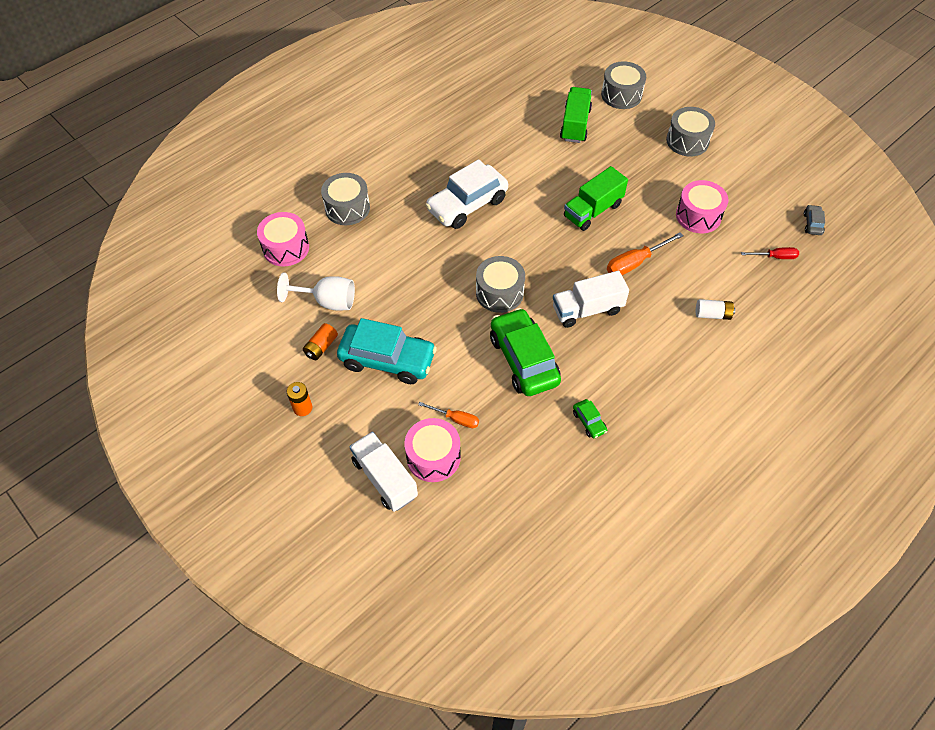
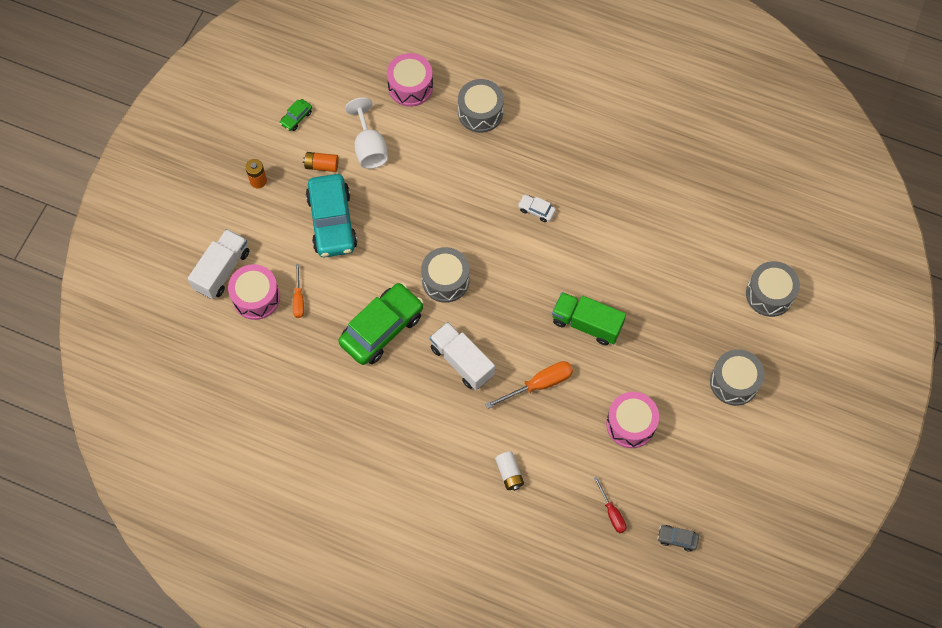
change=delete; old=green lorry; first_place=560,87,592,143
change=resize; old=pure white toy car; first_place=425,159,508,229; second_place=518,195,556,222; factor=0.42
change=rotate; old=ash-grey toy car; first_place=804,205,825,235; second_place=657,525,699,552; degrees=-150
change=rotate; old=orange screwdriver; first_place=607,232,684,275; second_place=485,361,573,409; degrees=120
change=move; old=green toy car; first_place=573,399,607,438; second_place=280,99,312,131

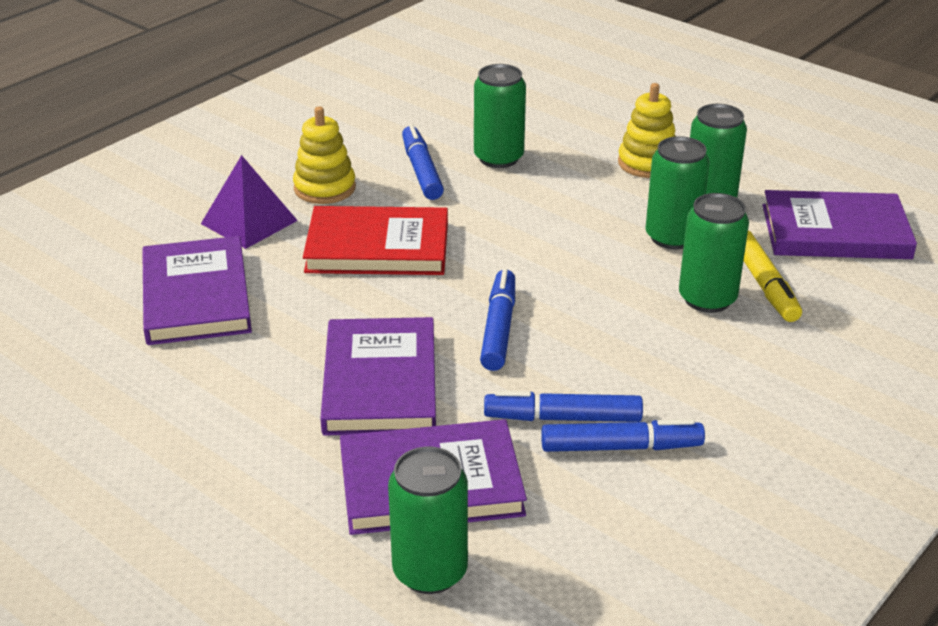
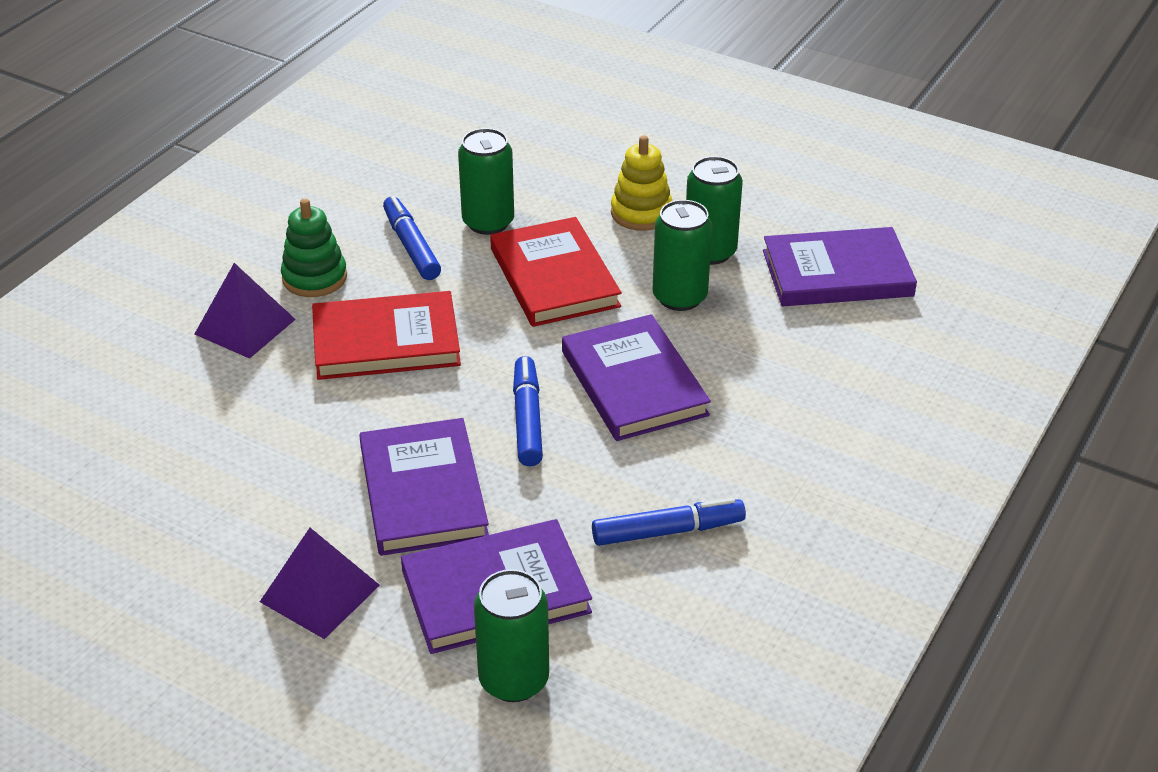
change=recolor; old=golden stacking rings; new=green stacking rings; first_place=293,106,356,204; second_place=281,198,347,297
change=delete; old=green soda can; first_place=679,193,749,313
change=delete; old=golden marker pen; first_place=744,230,802,322
change=move; old=violet hardcover; first_place=142,236,252,345; second_place=562,314,711,441
change=delete; old=blue marker pen; first_place=484,391,643,422
change=insert; new=red hardcover; second_place=490,217,622,327
change=insert; new=violet pyramid; second_place=260,528,380,639

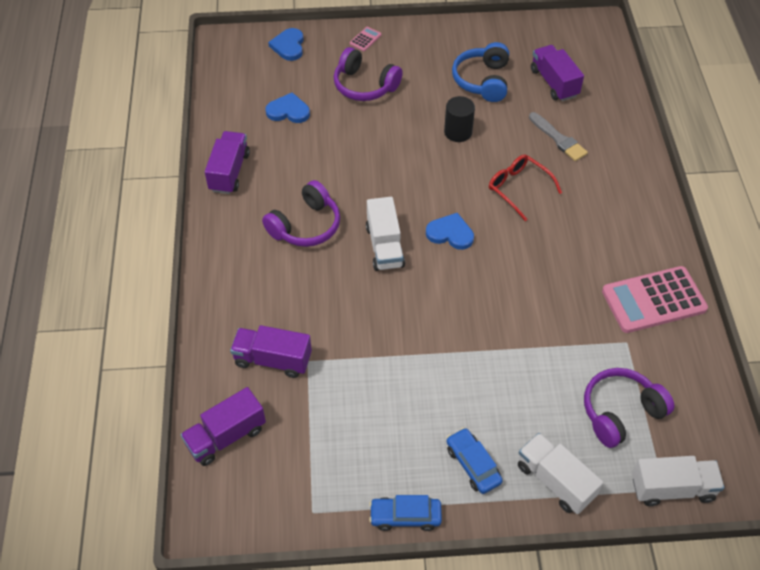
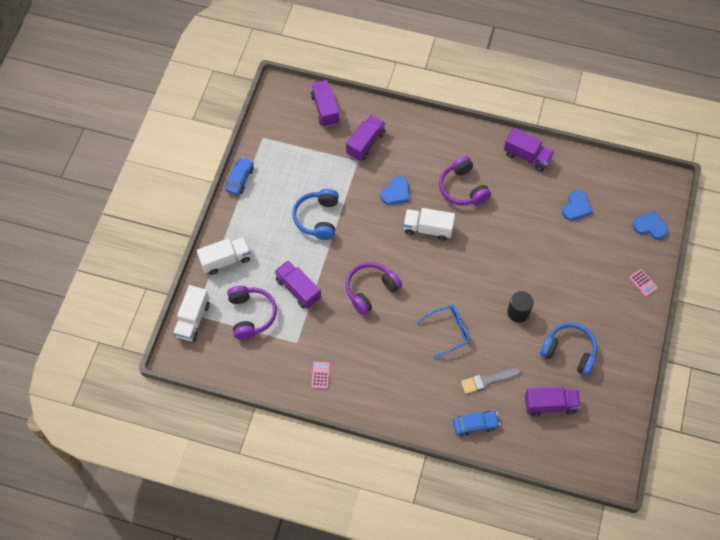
change=move; old=violet headphones; first_place=334,47,403,101; second_place=346,262,402,315
change=recolor; old=red glasses; new=blue glasses; first_place=489,154,562,221; second_place=417,305,470,358
change=move; old=blue heart shape; first_place=426,213,474,250; second_place=380,176,409,205
change=resize; old=pink calculator; first_place=602,266,708,333; second_place=311,362,330,389; factor=0.41
change=move; old=blue toy car; first_place=446,427,503,494; second_place=453,411,500,437
change=insert; new=blue headphones; second_place=292,189,339,240
change=insert; new=violet lorry; second_place=274,260,321,309

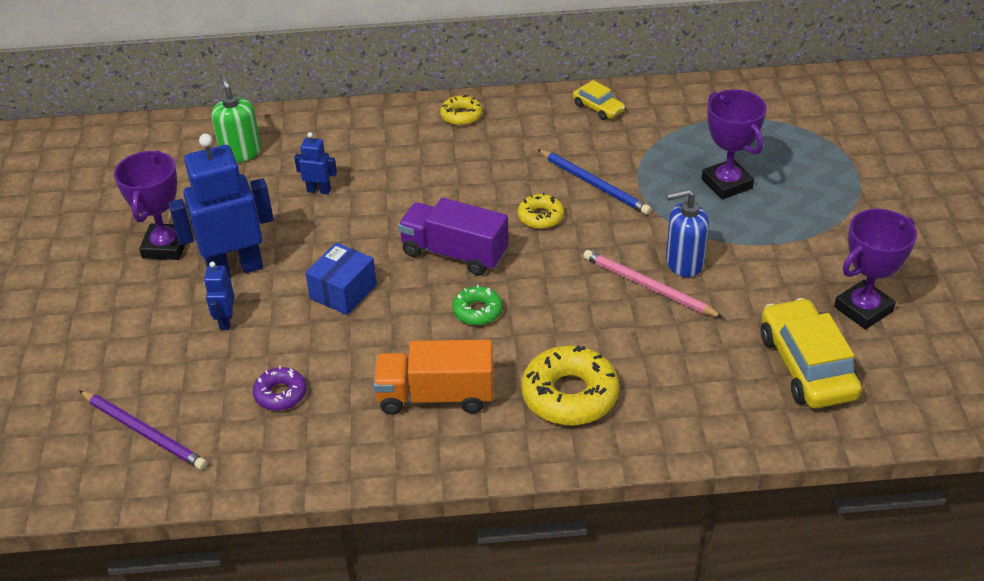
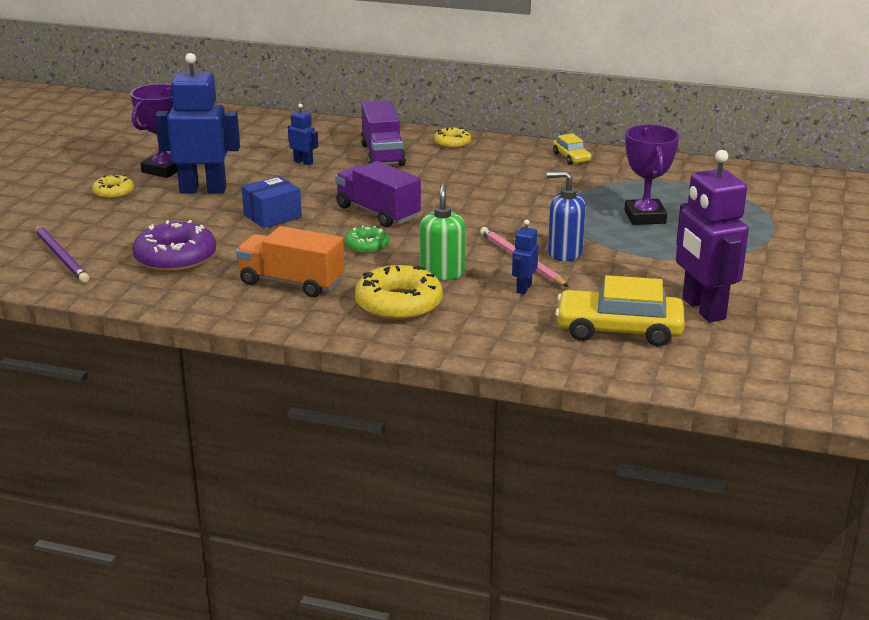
change=move; old=green soap pump; first_place=211,73,261,162; second_place=420,183,465,280
change=delete; old=blue lead pencil; first_place=537,149,651,215
change=move; old=golden donut; first_place=518,193,564,229; second_place=92,174,134,199
change=replace; old=violet trophy; new=violet robot figure; first_place=834,209,917,329; second_place=676,150,749,322
change=move; old=blue robot figure; first_place=204,261,235,330; second_place=512,220,538,294
change=rotate; old=golden toy car; first_place=761,298,862,409; second_place=555,275,685,347; degrees=-90
change=resize; old=violet donut; first_place=253,366,306,411; second_place=133,220,216,272; factor=1.81
change=insert; new=violet lorry; second_place=361,101,406,166

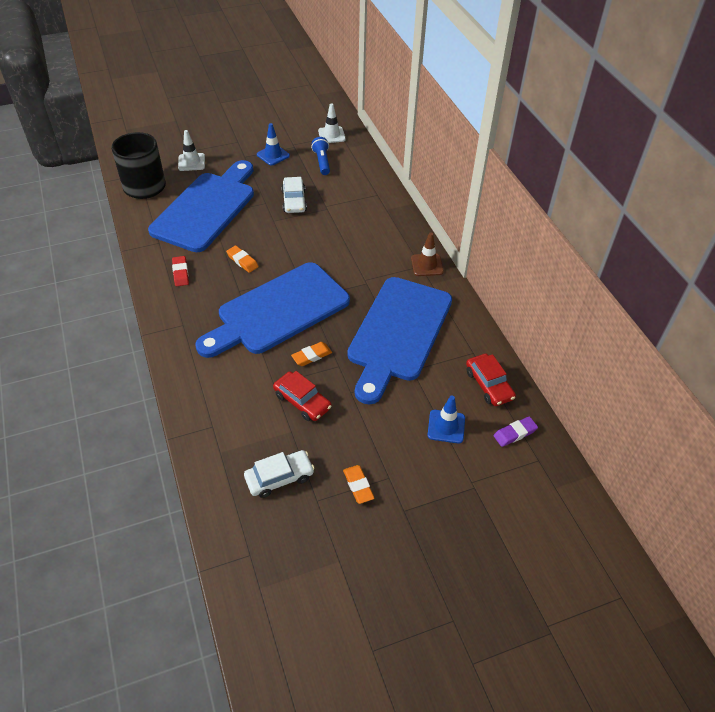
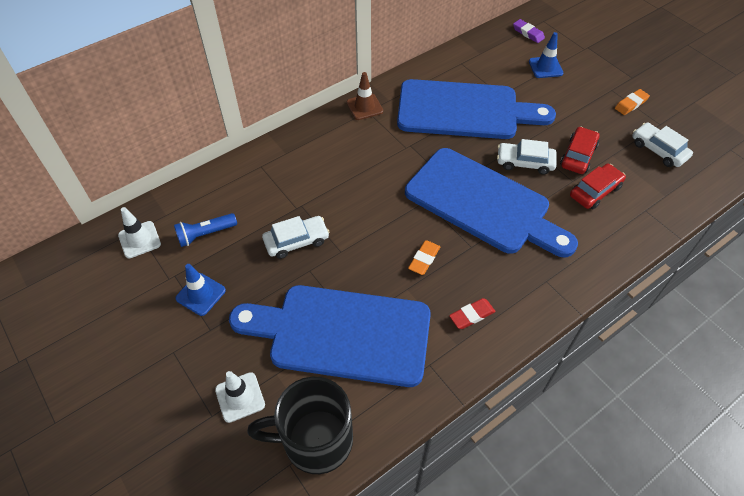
change=replace; old=orange pencil eraser; new=pure white toy car; first_place=291,342,332,366; second_place=497,139,557,175
change=move; old=red toy car; first_place=466,354,516,406; second_place=570,163,626,209

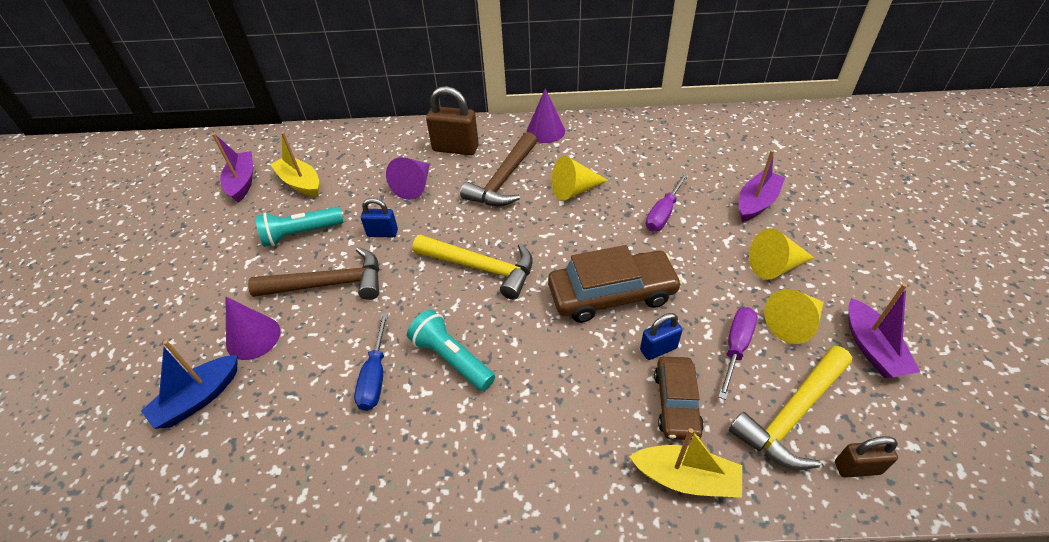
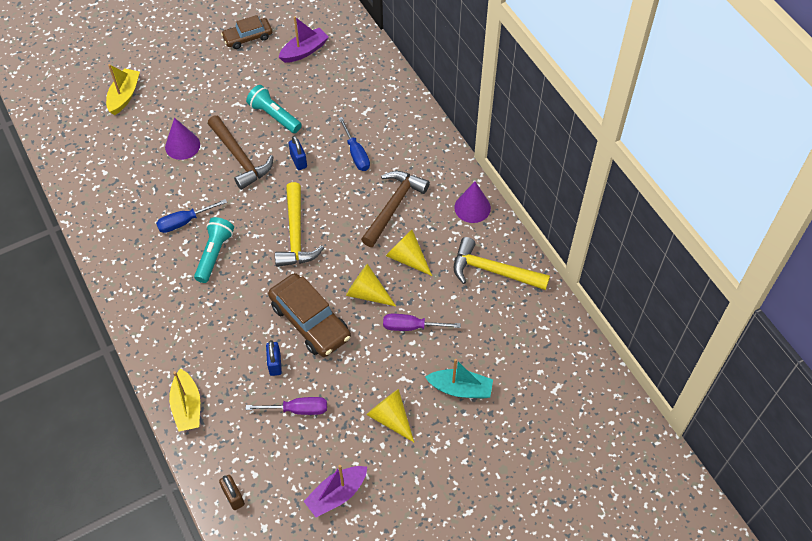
change=delete; old=dark brown small lock; first_place=426,86,479,155
change=move; old=golden sailboat; first_place=270,132,319,197; second_place=106,64,140,115
change=rotate; old=dark brown claw hammer; first_place=460,132,537,206; second_place=361,171,430,247; degrees=120
change=recolor; old=violet sailboat; new=turquoise sailboat; first_place=739,150,785,222; second_place=425,359,493,399
change=replace; old=violet cone; new=blue screwdriver; first_place=386,157,430,200; second_place=338,117,370,171
change=move; old=golden cone; first_place=764,289,824,344; second_place=346,264,396,306
change=rotate; old=blue small lock; first_place=640,313,682,360; second_place=266,340,282,376; degrees=45
change=delete; old=blue sailboat; first_place=141,340,238,429
change=move; old=golden claw hammer; first_place=729,346,852,470; second_place=453,237,550,290
change=move; old=dark brown toy car; first_place=654,357,704,440; second_place=221,15,272,49

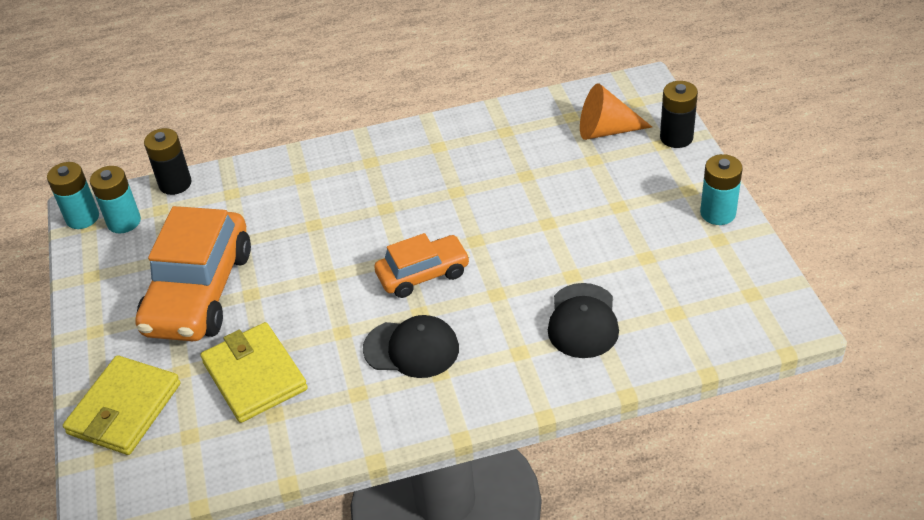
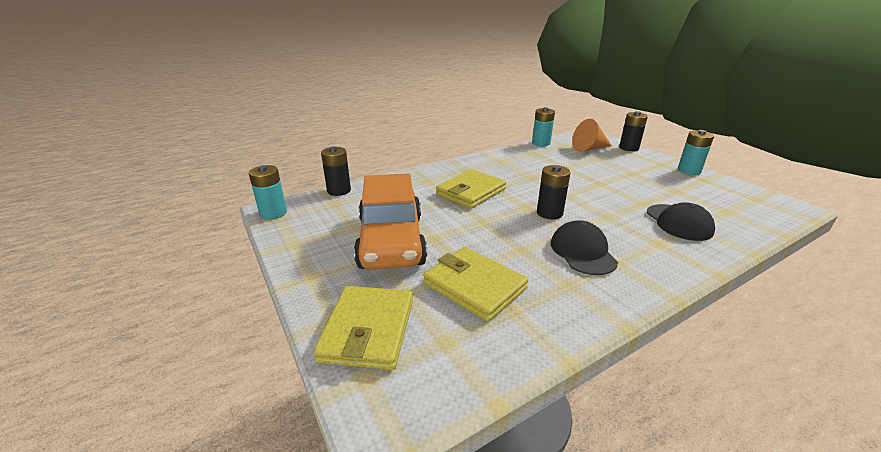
change=move; old=turquoise power cell; first_place=90,166,141,233; second_place=532,107,555,146
change=replace; old=orange toy car; new=ebony power cell; first_place=374,233,470,298; second_place=537,165,571,219
change=rotate; old=ebony baseball cap; first_place=363,315,459,378; second_place=551,220,618,275; degrees=-90
change=insert; new=golden card wallet; second_place=436,169,506,208

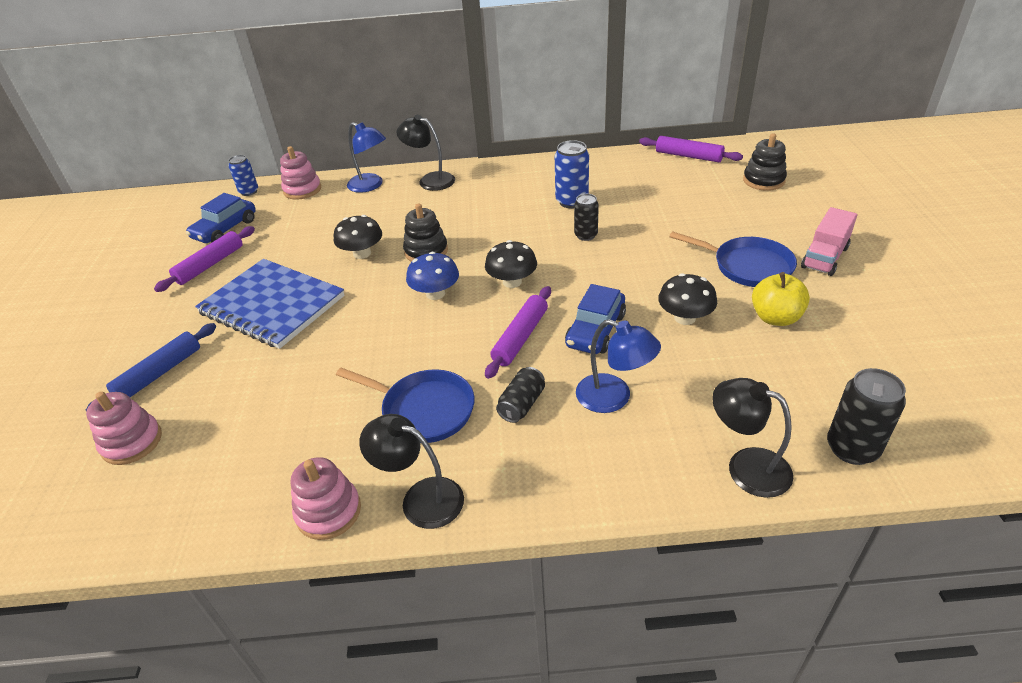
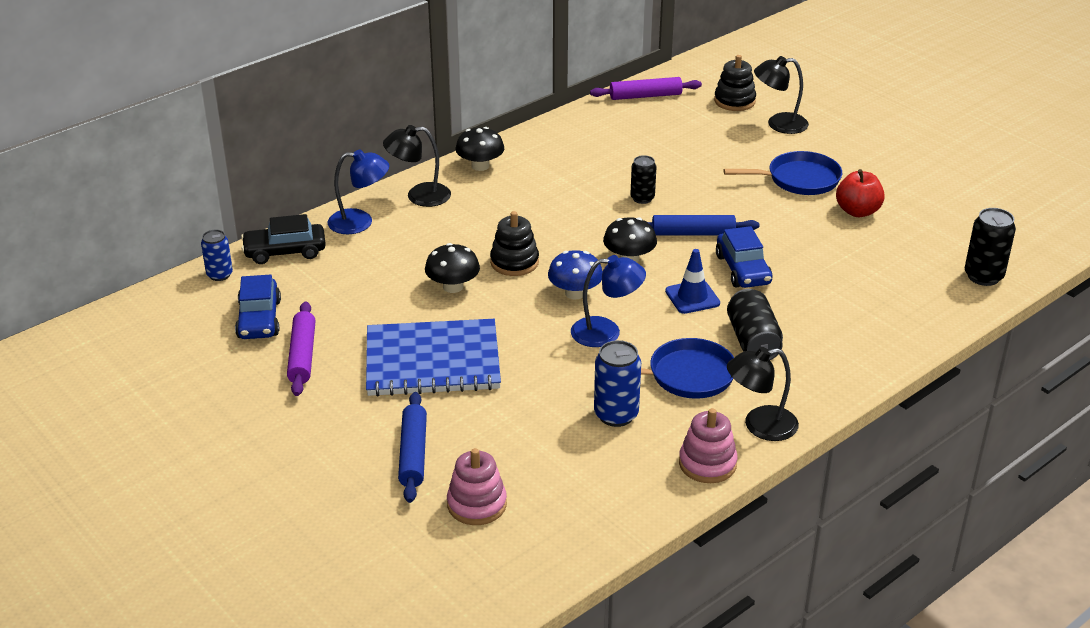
change=move; old=blue soda can; first_place=555,140,589,208; second_place=594,340,641,427
change=replace; old=pink stacking rings; new=ebony toy car; first_place=280,146,321,200; second_place=241,214,326,264
change=delete; old=pink lorry; first_place=801,207,857,276
change=recolor; old=golden toy apple; new=red toy apple; first_place=752,272,810,326; second_place=836,169,885,217
change=move; old=ebony mushroom; first_place=658,273,717,325; second_place=456,127,504,171
change=replace; old=violet rolling pin; new=blue traffic cone; first_place=485,286,551,379; second_place=665,249,720,314
change=move; old=blue lamp; first_place=576,319,661,413; second_place=571,255,646,347
change=resize; old=ebony soda can; first_place=496,367,545,423; second_place=727,289,783,360; factor=1.5
change=move; old=ebony lamp; first_place=712,378,793,498; second_place=754,56,809,134
change=insert; new=blue rolling pin; second_place=647,215,759,235

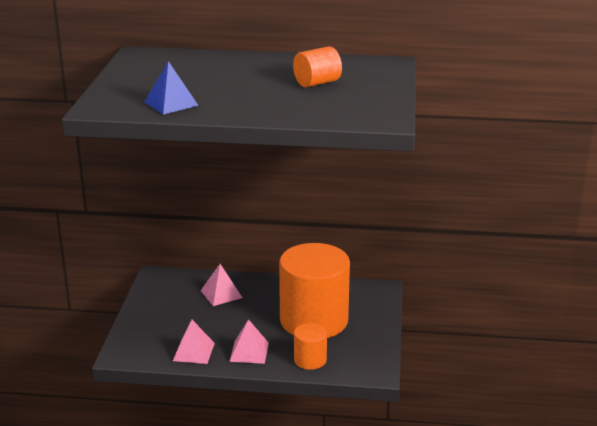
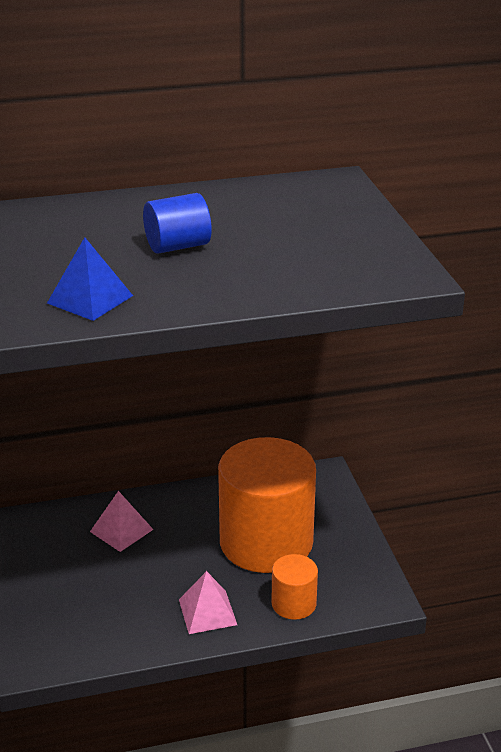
change=delete; old=orange cylinder shape; first_place=293,46,342,88
change=delete; old=pink pyramid; first_place=173,320,215,364
change=insert; new=blue cylinder shape; second_place=143,193,212,254

